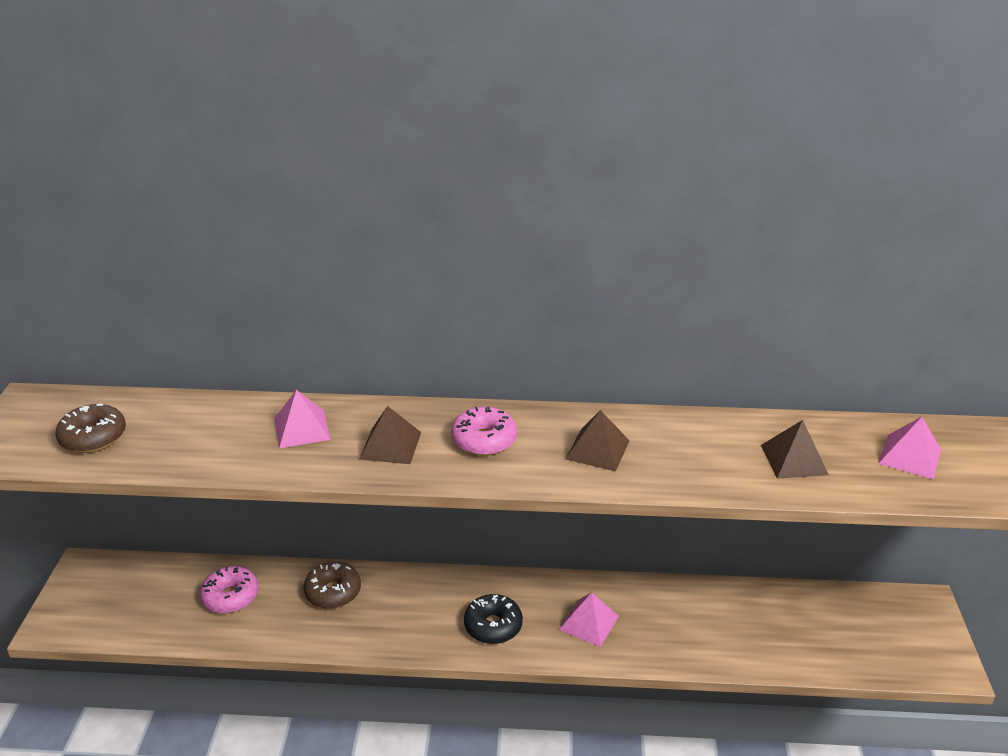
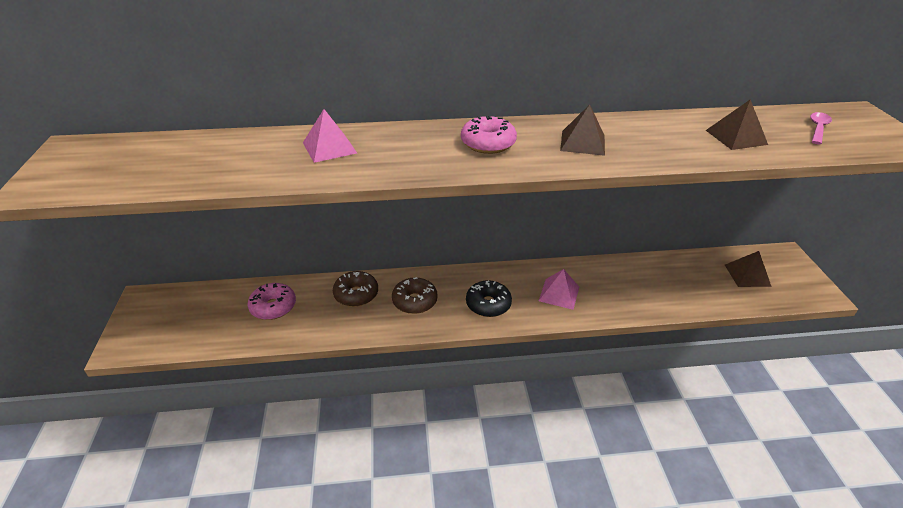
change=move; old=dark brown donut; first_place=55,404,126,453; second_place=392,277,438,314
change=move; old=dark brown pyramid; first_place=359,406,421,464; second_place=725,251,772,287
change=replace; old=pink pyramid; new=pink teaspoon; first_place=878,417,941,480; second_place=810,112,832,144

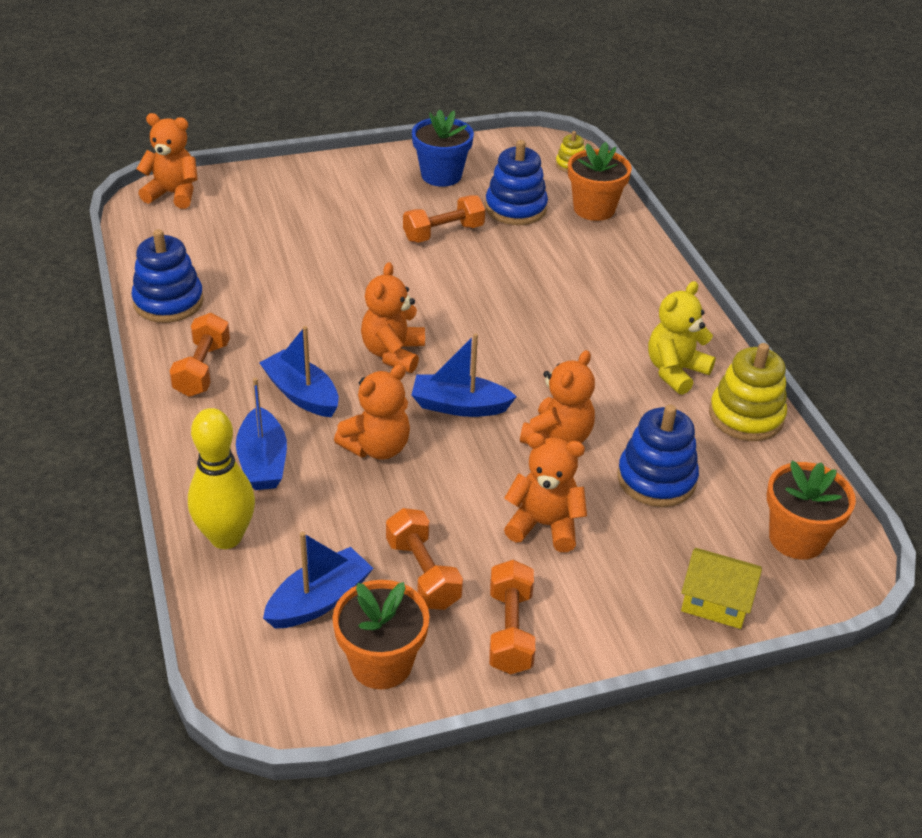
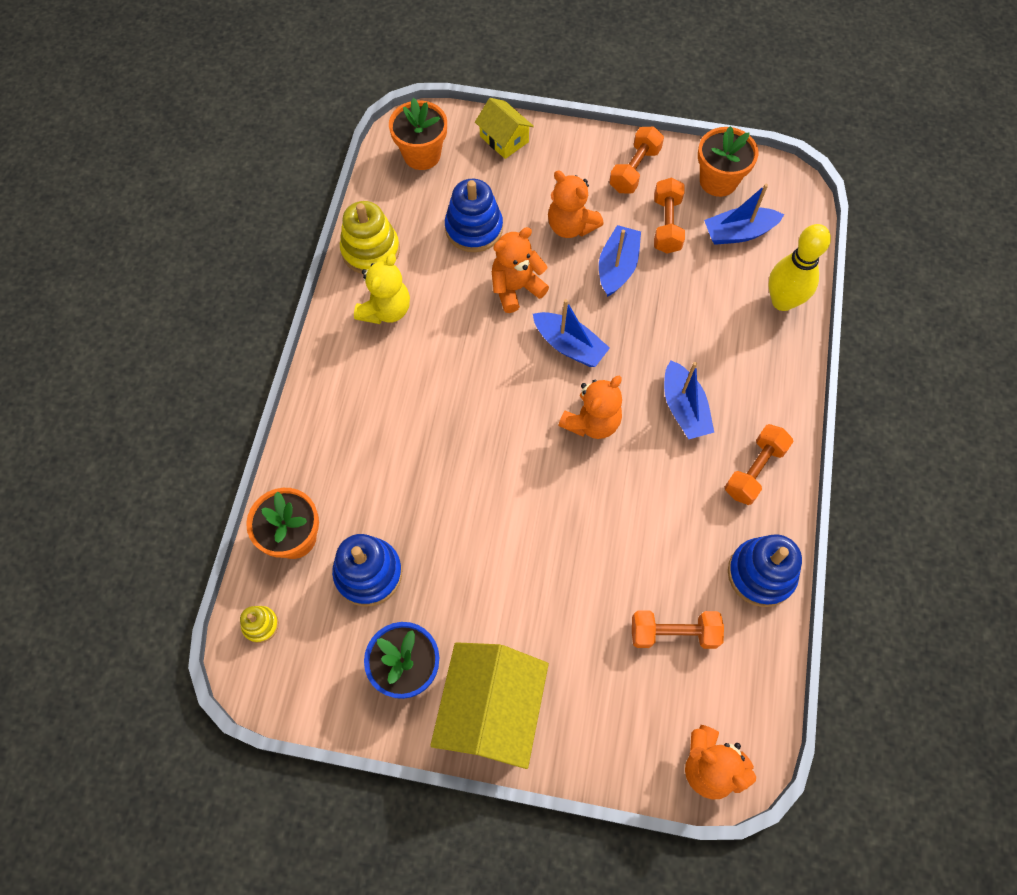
change=move; old=orange dumbbell; first_place=403,195,485,243; second_place=632,611,724,649
change=rotate; old=golden stuffed bear; first_place=648,281,716,395; second_place=354,254,410,324; degrees=-45
change=delete; old=orange stuffed bear; first_place=334,364,410,460
change=move; old=blue sailboat; first_place=236,378,287,490; second_place=599,225,641,297
change=insert; new=golden house; second_place=430,642,549,769

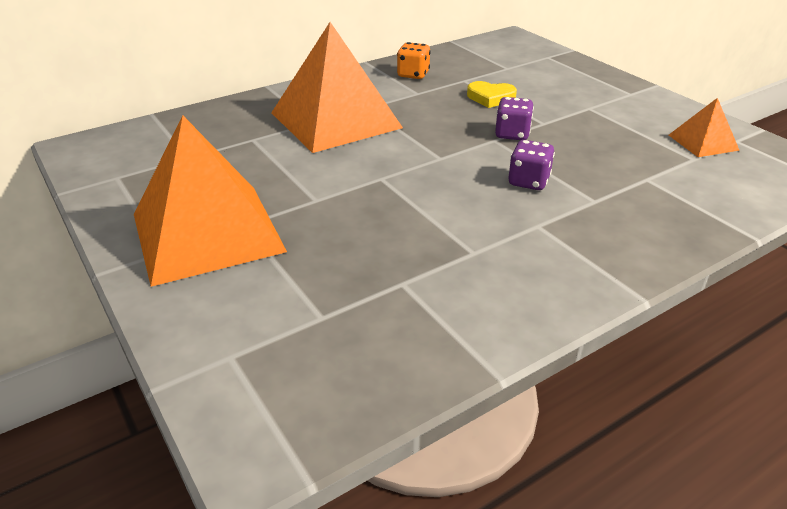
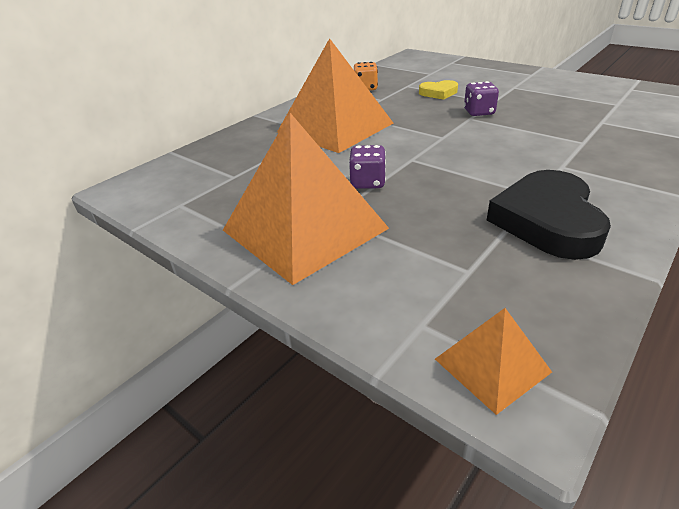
change=move; old=orange pyramid; first_place=669,98,739,157; second_place=435,308,552,415
change=move; old=violet game die; first_place=508,140,555,190; second_place=349,145,386,189
change=insert; new=ebony heart shape; second_place=487,170,611,260

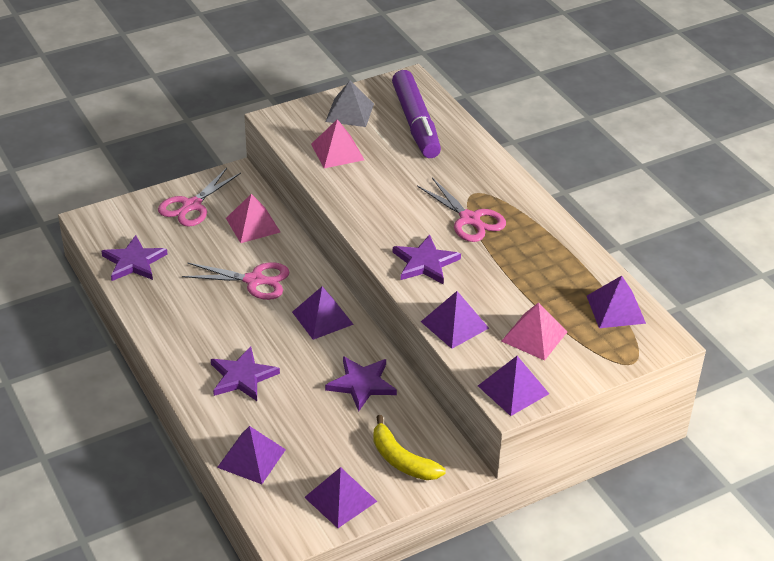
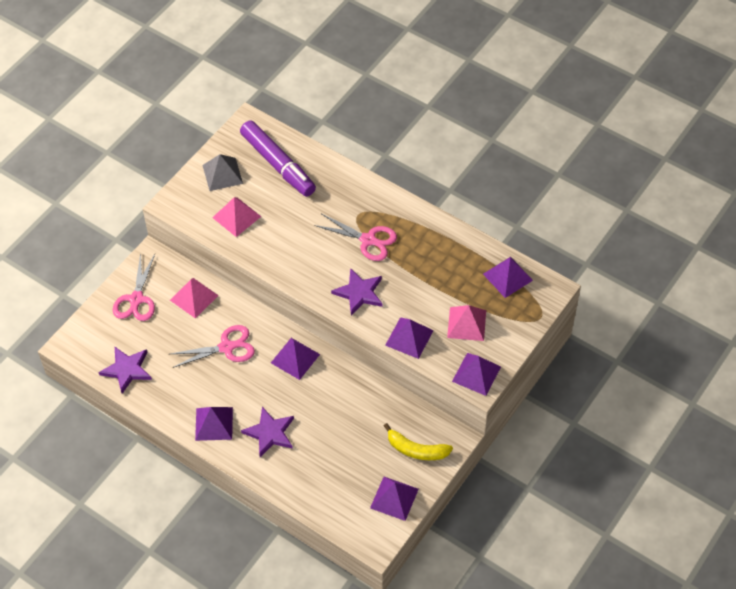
change=delete; old=violet star shape; first_place=325,356,397,411
change=move; old=violet pyramid; first_place=217,426,286,484; second_place=195,407,233,441

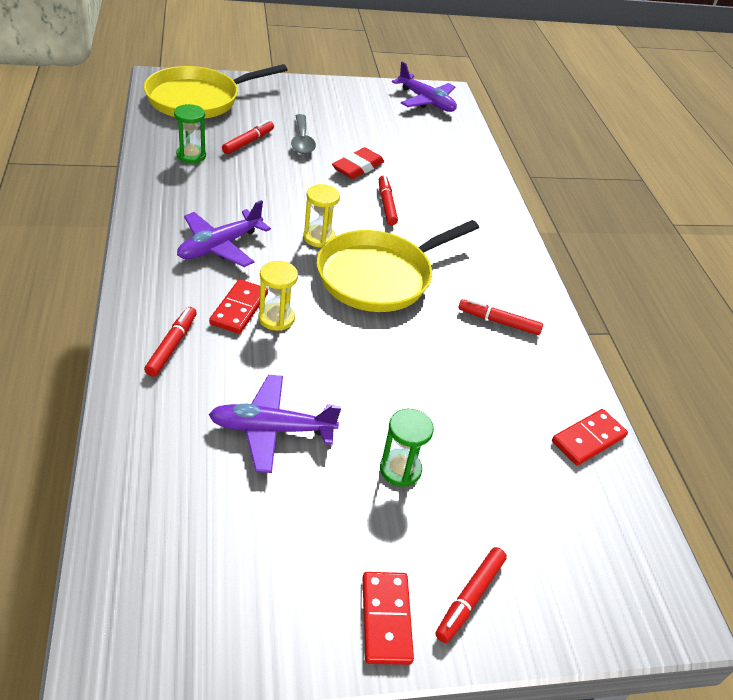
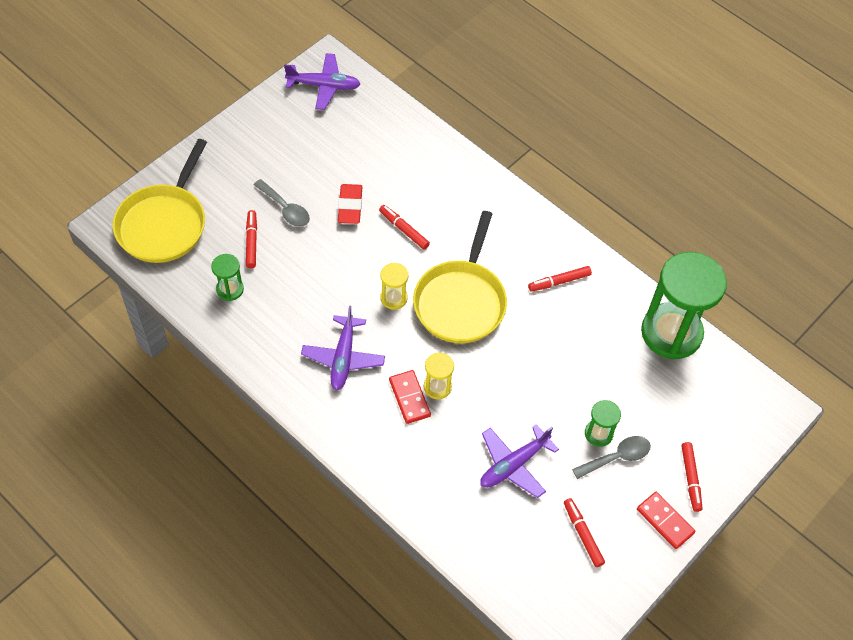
change=move; old=red marker pen; first_place=144,307,197,377; second_place=564,498,605,567
change=replace; old=red domino; new=green sandglass; first_place=552,409,628,466; second_place=641,252,727,359
change=insert; new=ash-grey teaspoon; second_place=572,436,651,479

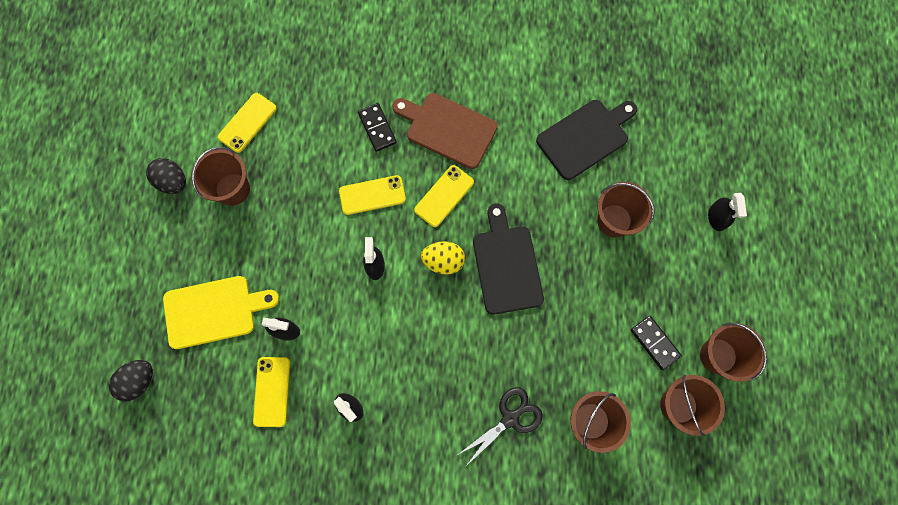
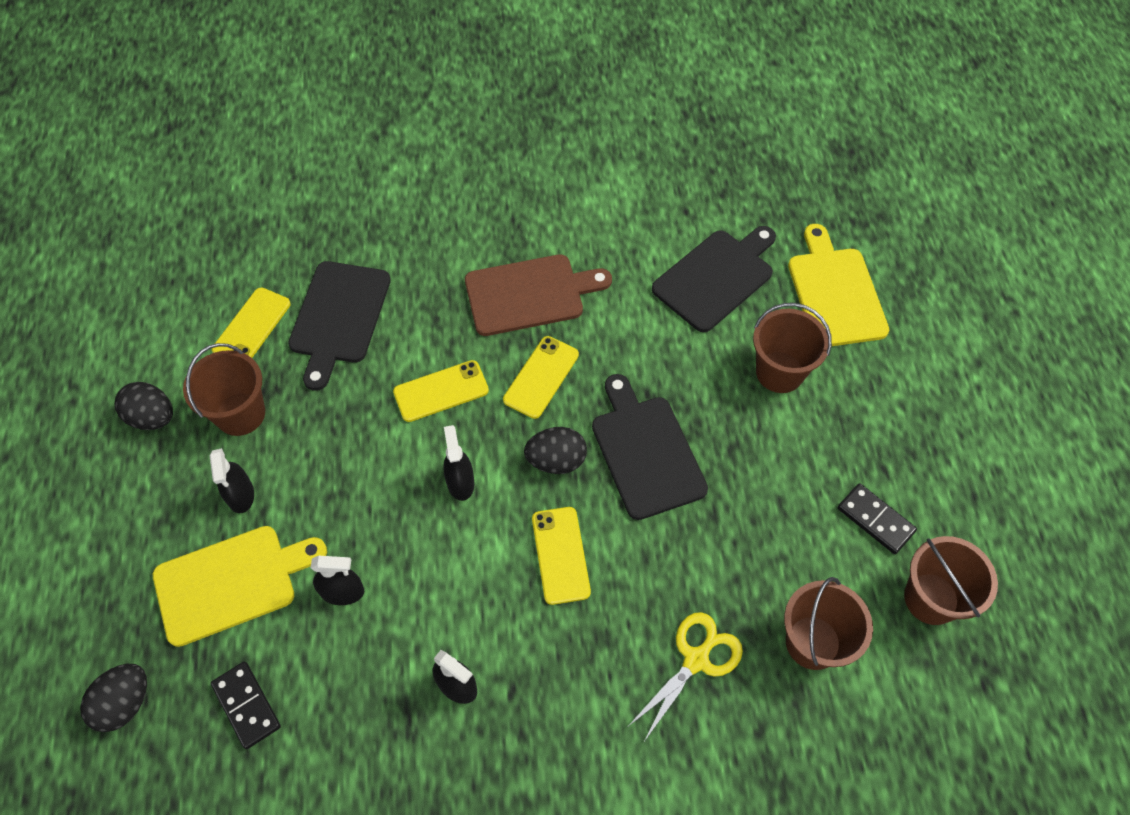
change=rotate; old=dark brown bread board; first_place=392,93,498,169; second_place=465,254,612,336; degrees=150
change=move; old=ebony domino; first_place=358,103,397,152; second_place=211,662,281,749
change=move; old=ebony spray cleaner; first_place=708,193,747,231; second_place=210,448,254,513
change=recolor; old=golden egg shape; new=ebony egg shape; first_place=421,241,465,275; second_place=524,427,587,474
change=delete; old=dark brown sand bucket; first_place=700,323,767,382
change=move; old=golden phone; first_place=253,357,290,427; second_place=532,507,591,605
change=recolor; old=ebony shears; new=golden shears; first_place=456,387,543,467; second_place=629,612,743,740
change=insert; new=golden bread board; second_place=788,224,889,346
change=insert; new=ebony bread board; second_place=288,261,391,391

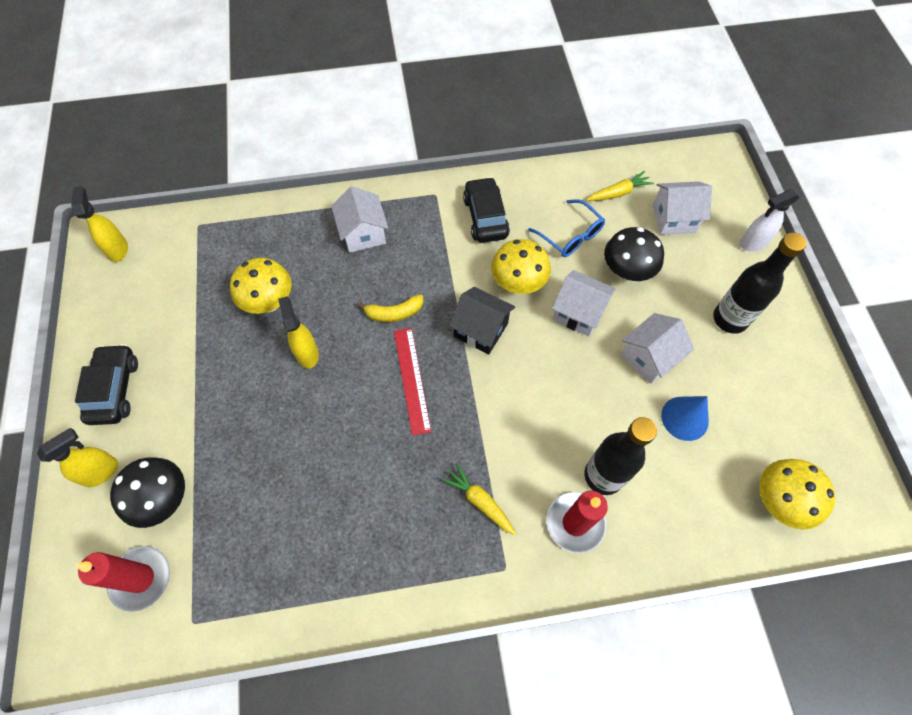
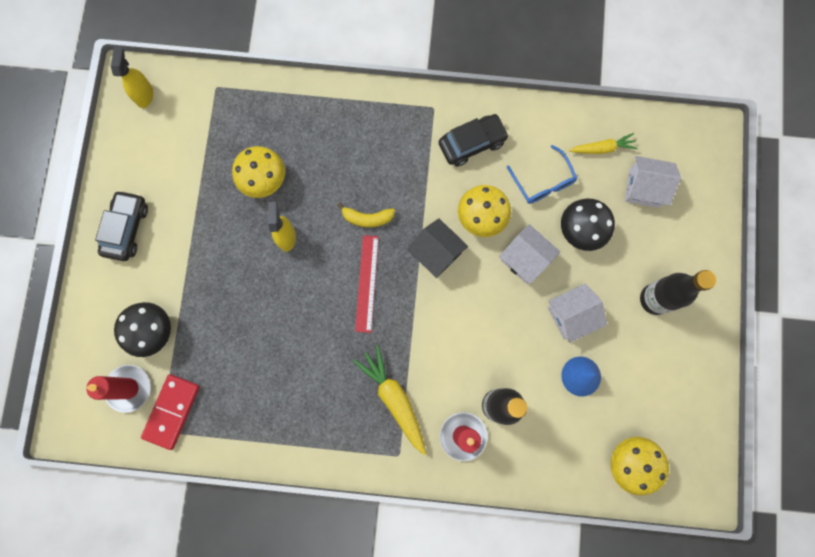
change=rotate; old=ebony toy car; first_place=463,177,510,243; second_place=439,114,509,167; degrees=60
change=delete; old=pure white house; first_place=331,186,388,253
change=delete; old=pure white spray cleaner; first_place=740,189,800,251
change=delete; old=golden spray cleaner; first_place=37,428,118,487
change=resize; old=golden carrot; first_place=442,464,516,535; second_place=353,345,426,455; factor=1.59
change=insert; new=red domino; second_place=141,374,200,450

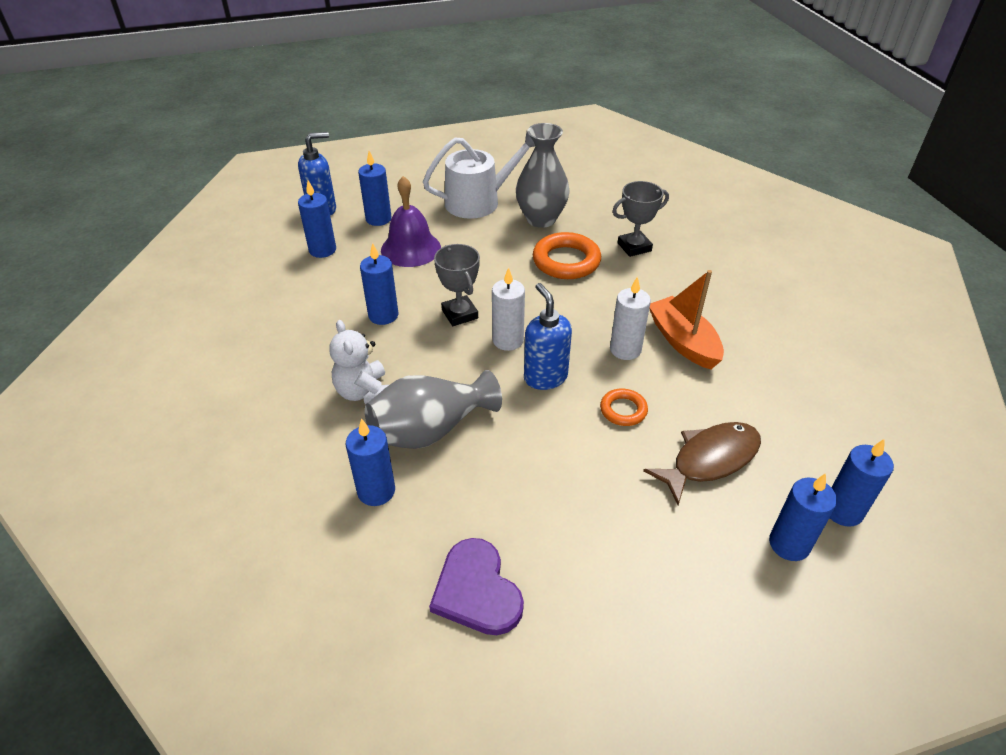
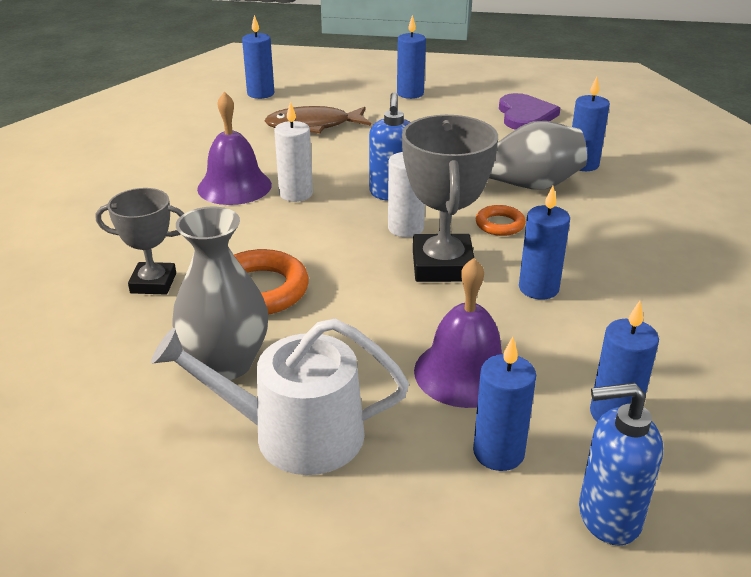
change=resize; old=ash-grey trophy; first_place=434,244,480,326; second_place=402,115,498,282; factor=1.58
change=replace; old=orange sailboat; new=violet school bell; first_place=649,270,724,369; second_place=197,92,272,205
change=delete; old=pure white stuffed bear; first_place=329,320,389,404
change=move; old=orange hoop; first_place=600,389,648,426; second_place=475,205,526,236
change=move; old=blue pillar candle; first_place=769,473,837,561; second_place=397,15,426,99

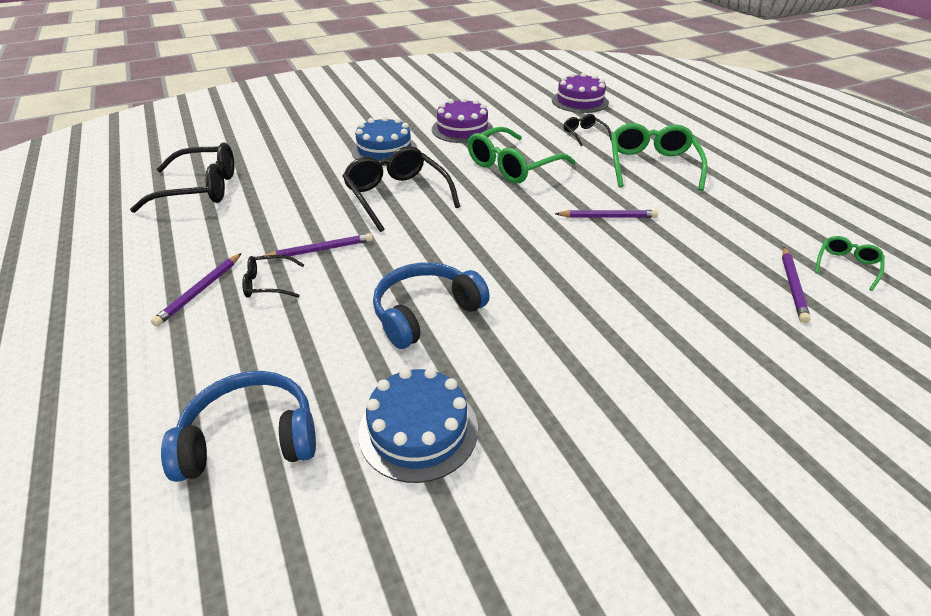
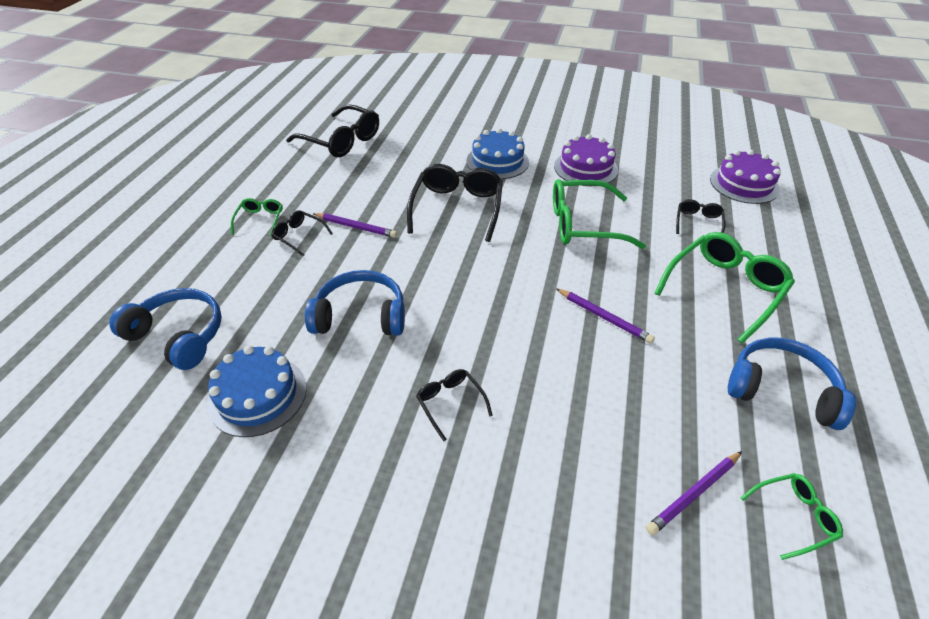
change=replace; old=violet lead pencil; new=green glasses; first_place=151,253,242,327; second_place=231,198,283,236
change=insert; new=blue headphones; second_place=728,338,856,430
change=insert; new=ebony glasses; second_place=416,369,493,441

